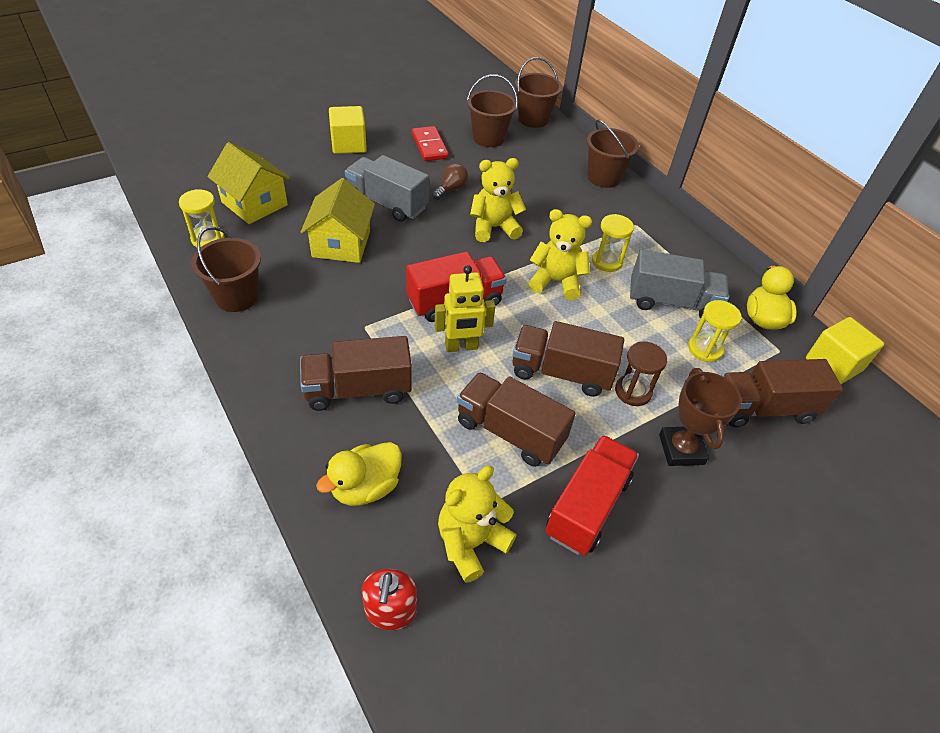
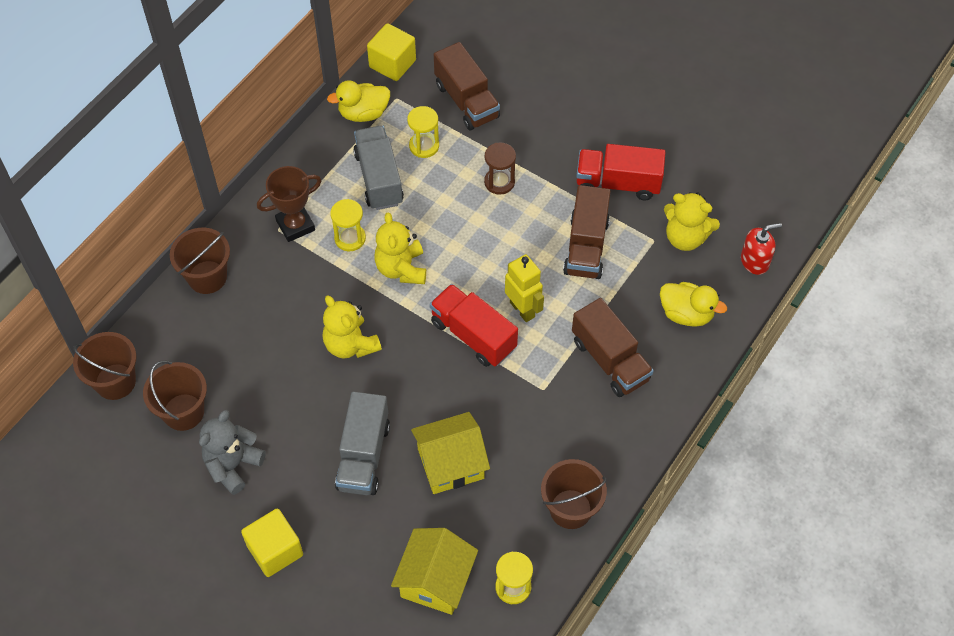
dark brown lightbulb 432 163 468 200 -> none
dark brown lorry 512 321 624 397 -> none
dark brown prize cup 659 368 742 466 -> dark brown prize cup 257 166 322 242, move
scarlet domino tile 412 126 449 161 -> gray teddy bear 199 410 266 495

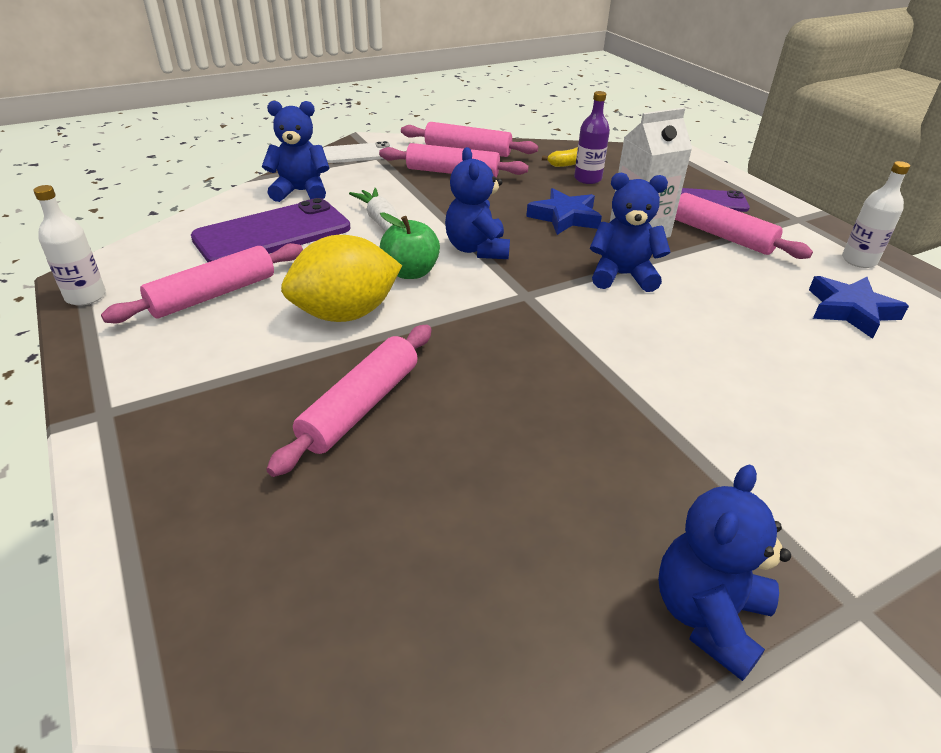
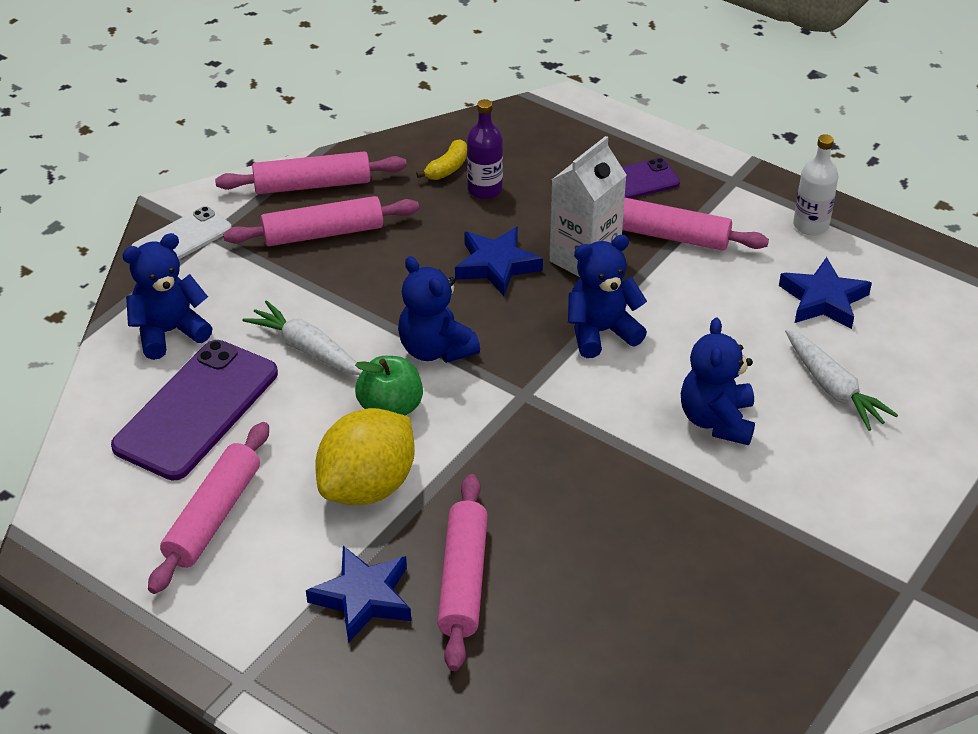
pure white drink bottle 34 185 106 306 -> none
none -> royal blue star shape 306 546 411 643
none -> pure white carrot 785 329 898 431
royal blue teddy bear 658 464 791 681 -> royal blue teddy bear 681 318 755 445, move

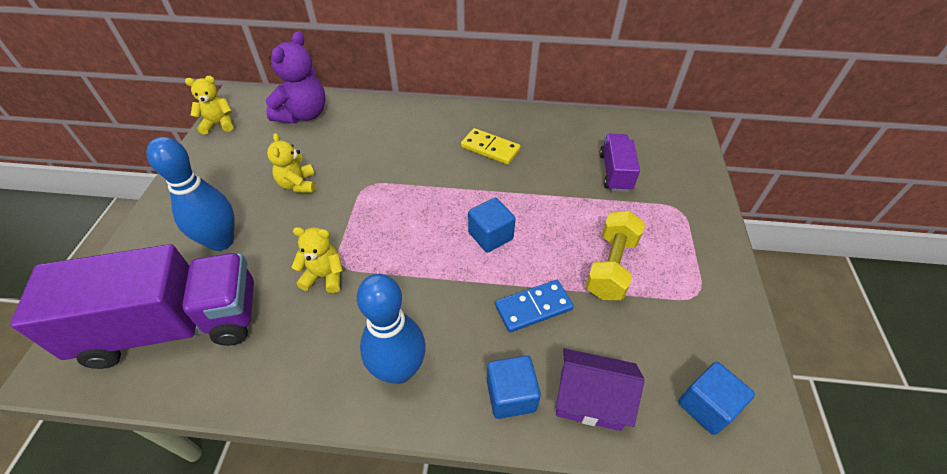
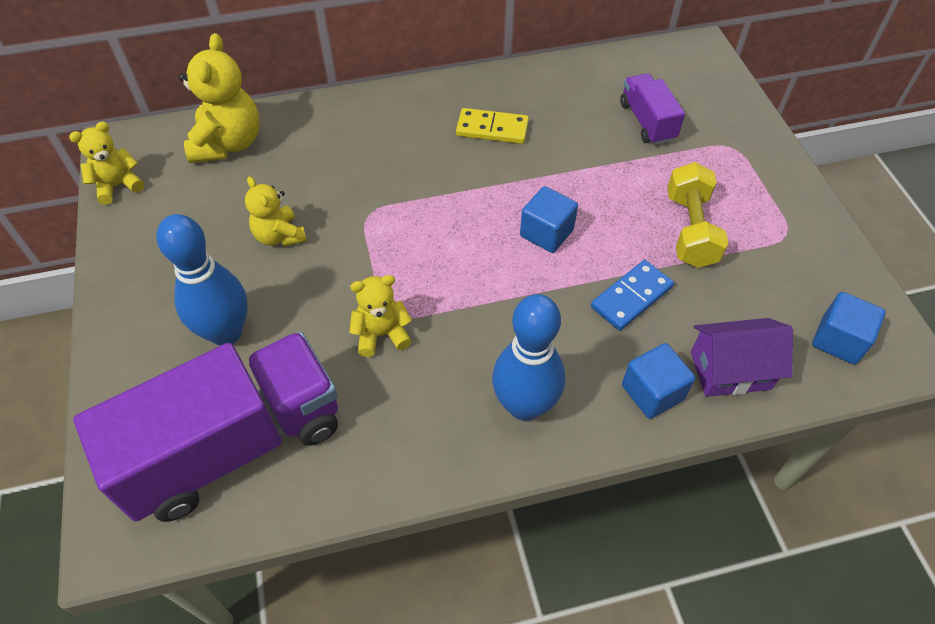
violet teddy bear 266 31 326 124 -> golden teddy bear 179 33 260 163

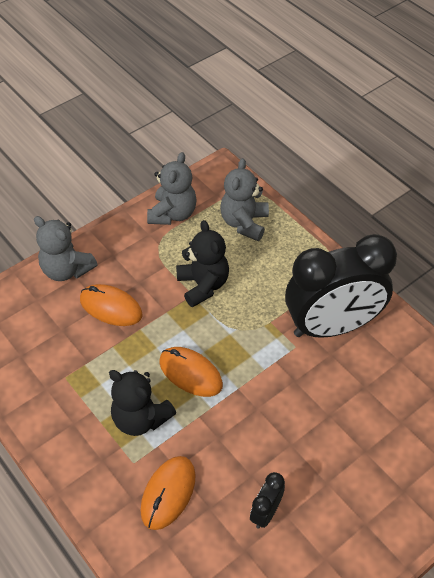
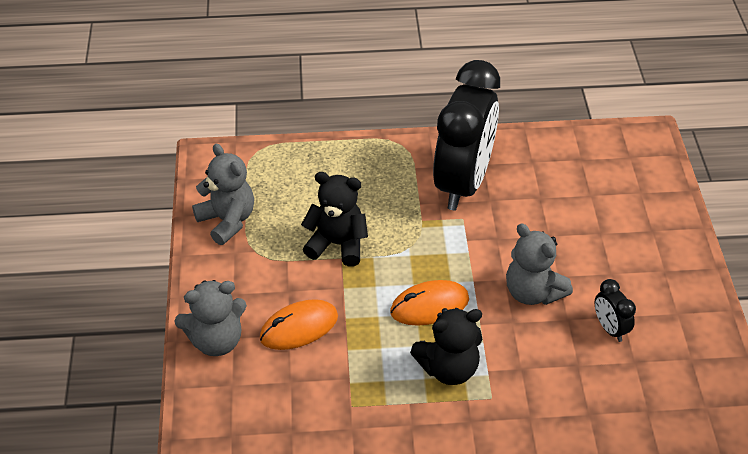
orange mouse 140 456 196 530 -> none
gray teddy bear 220 158 269 241 -> gray teddy bear 506 223 573 305, move

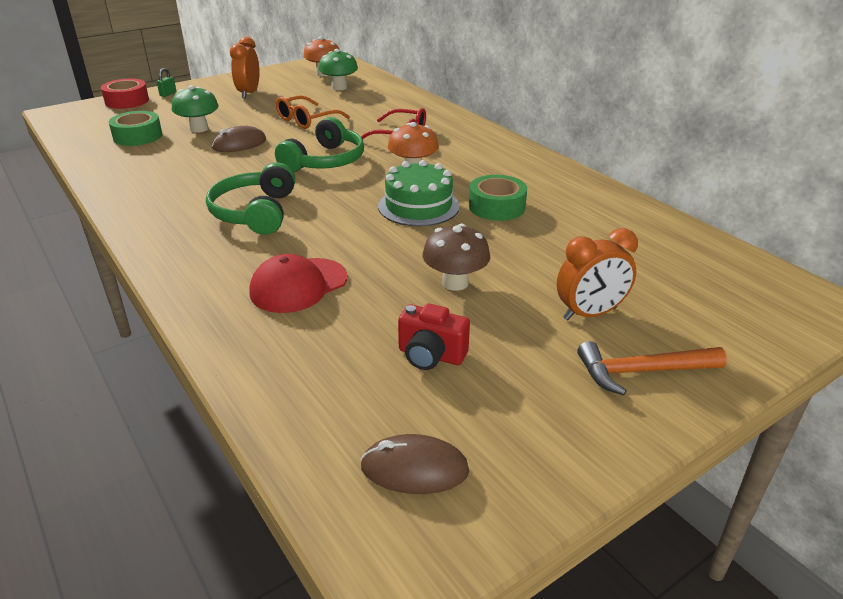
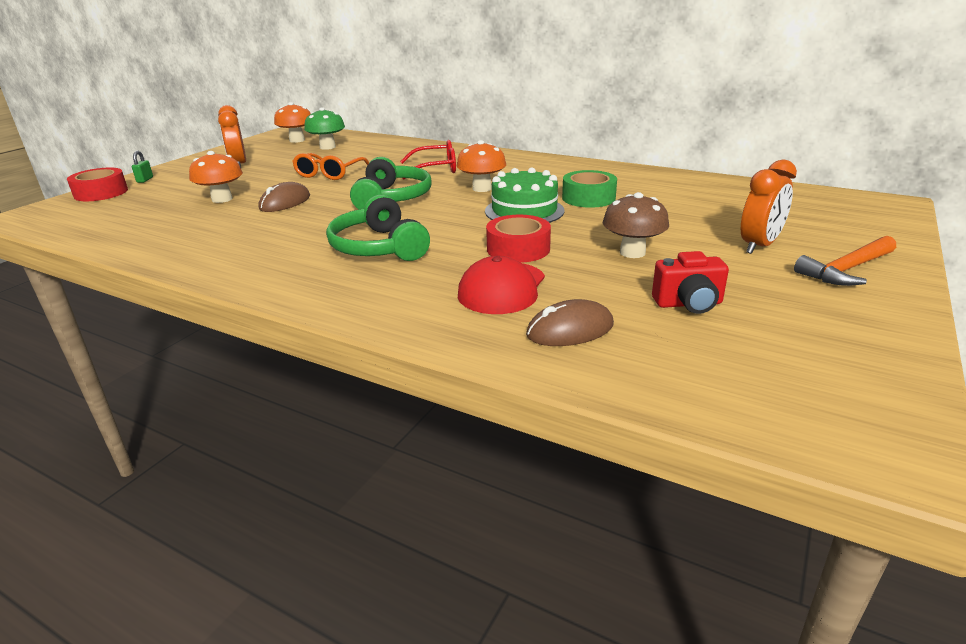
green tape 109 111 162 146 -> none
none -> scarlet tape 486 215 551 263
dark brown mouse 360 434 469 494 -> dark brown mouse 526 299 614 346, move
green fungus 172 85 219 133 -> orange fungus 189 151 243 203

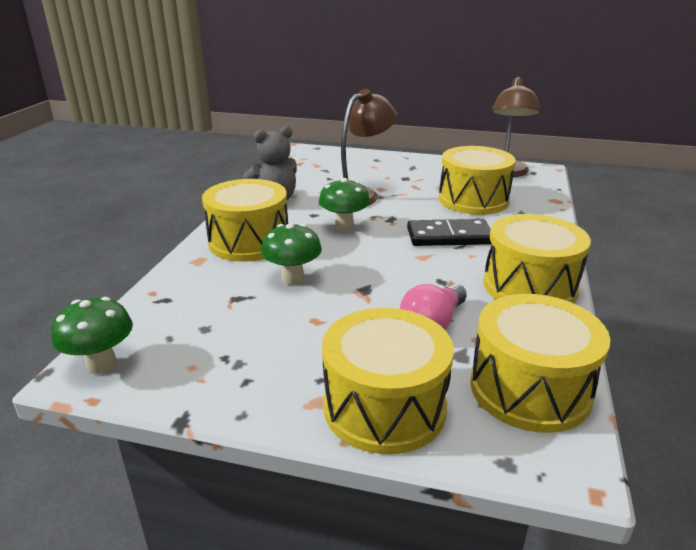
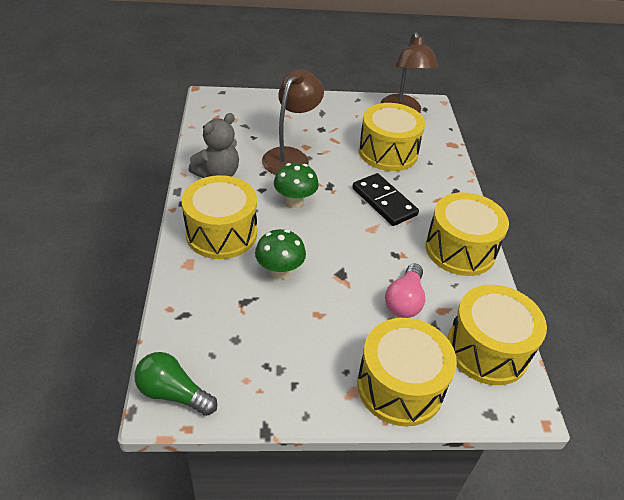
green fungus 51 297 133 374 -> green lightbulb 134 352 217 416
black domino tile 407 219 492 246 -> black domino tile 352 173 419 226, 75 degrees clockwise

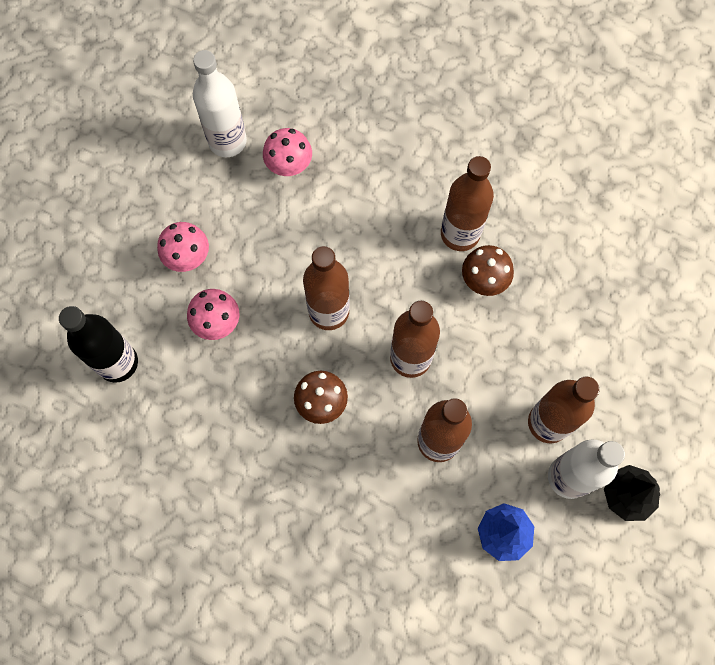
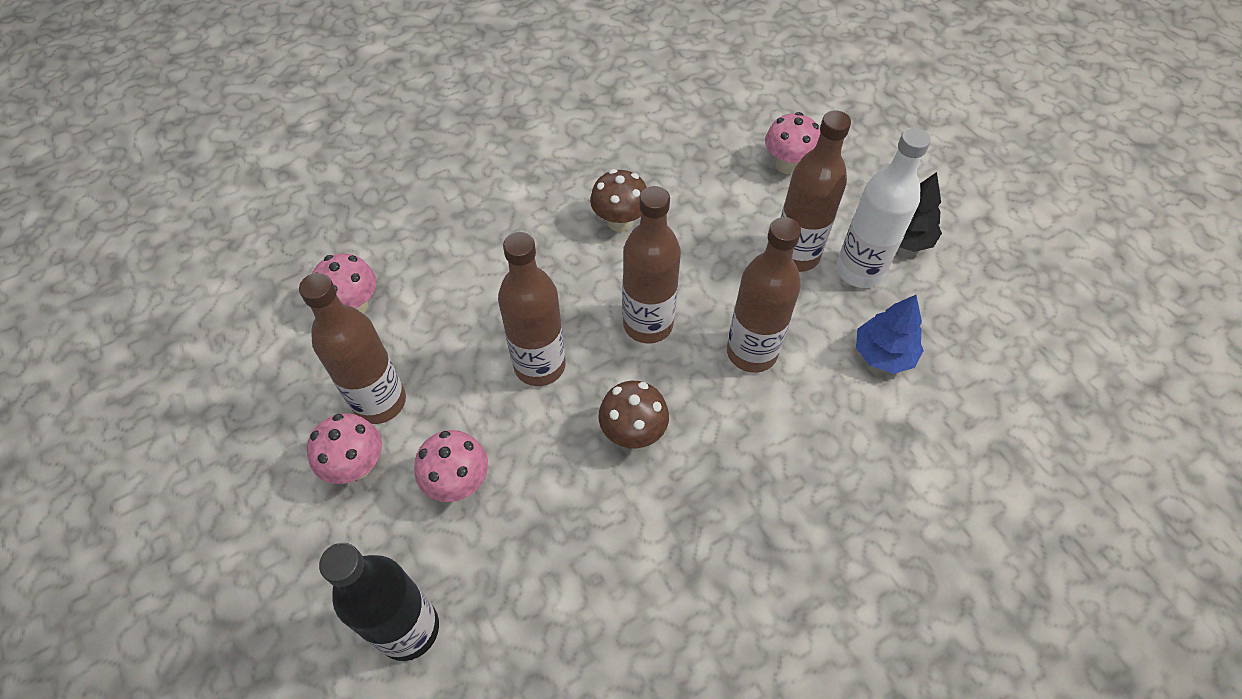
pure white drink bottle 193 50 247 157 -> none
none -> rosy fungus 765 112 821 174
dark brown drink bottle 441 156 494 251 -> dark brown drink bottle 299 273 406 424, move

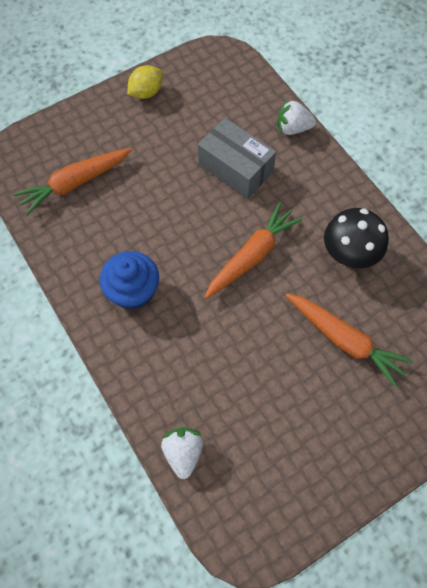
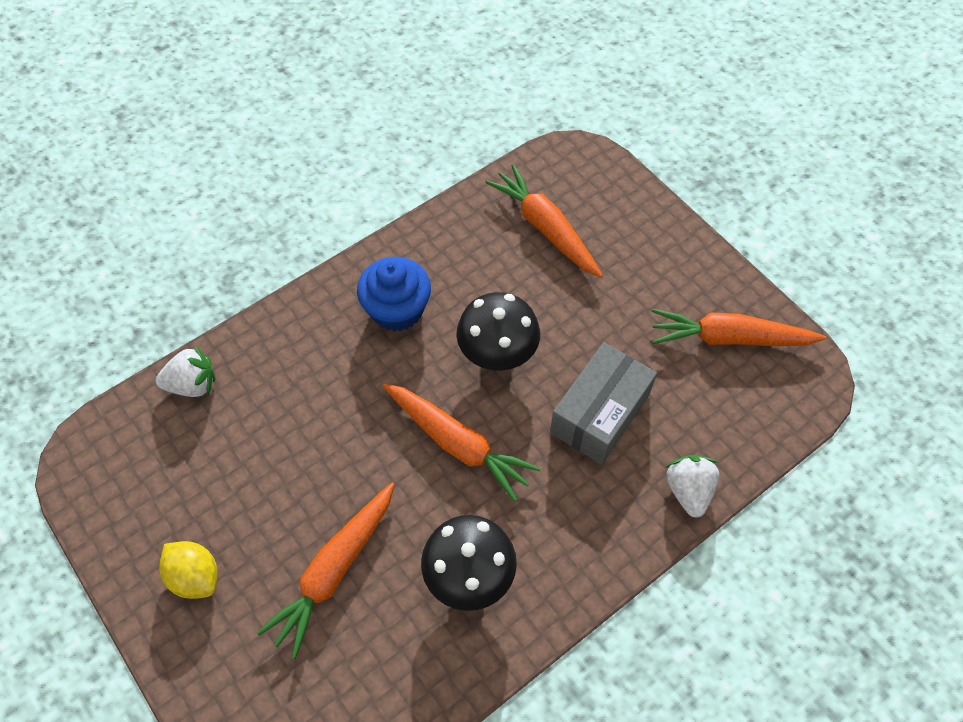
none -> black fungus 457 292 540 371
none -> orange carrot 652 309 826 346
golden lemon 127 65 162 99 -> golden lemon 159 541 217 599, move

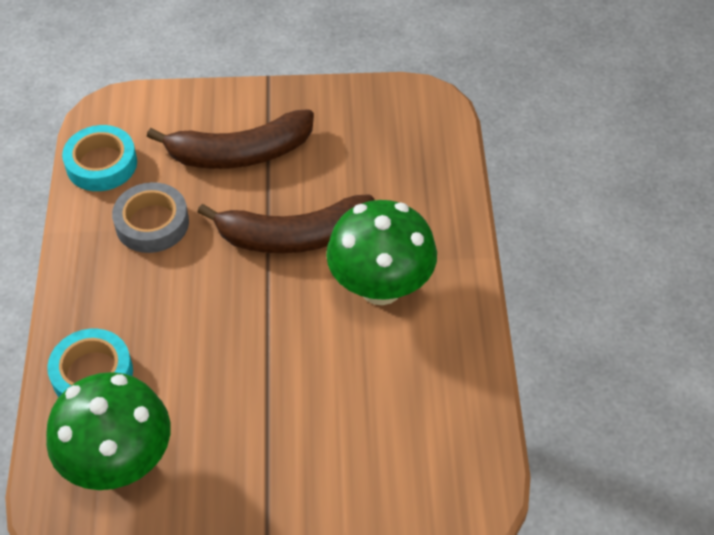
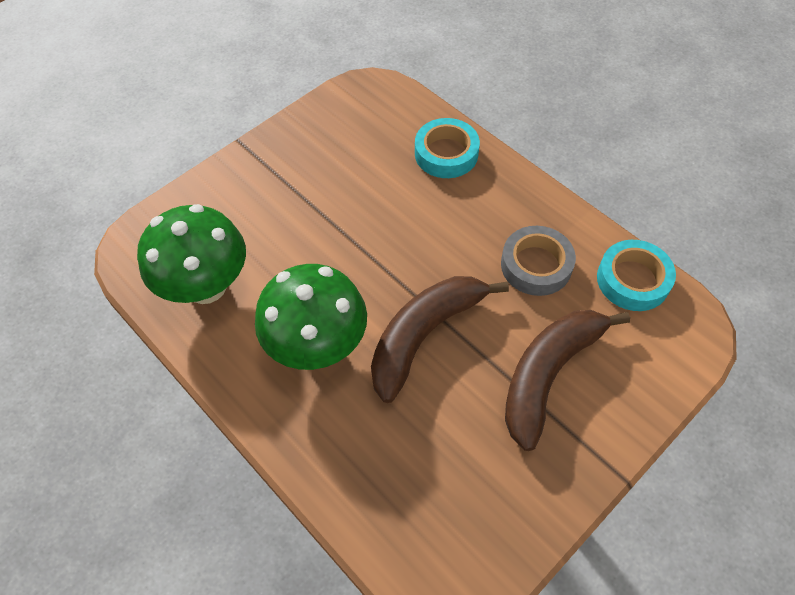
green fungus 46 372 170 490 -> green fungus 137 204 246 304, move

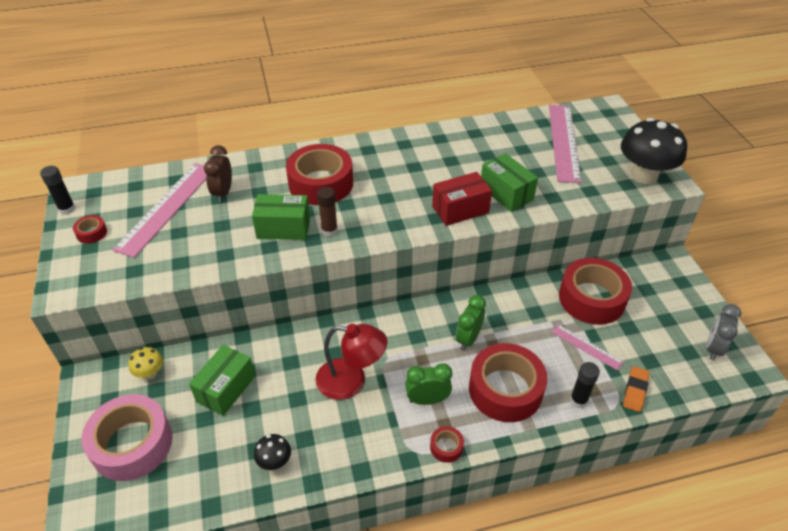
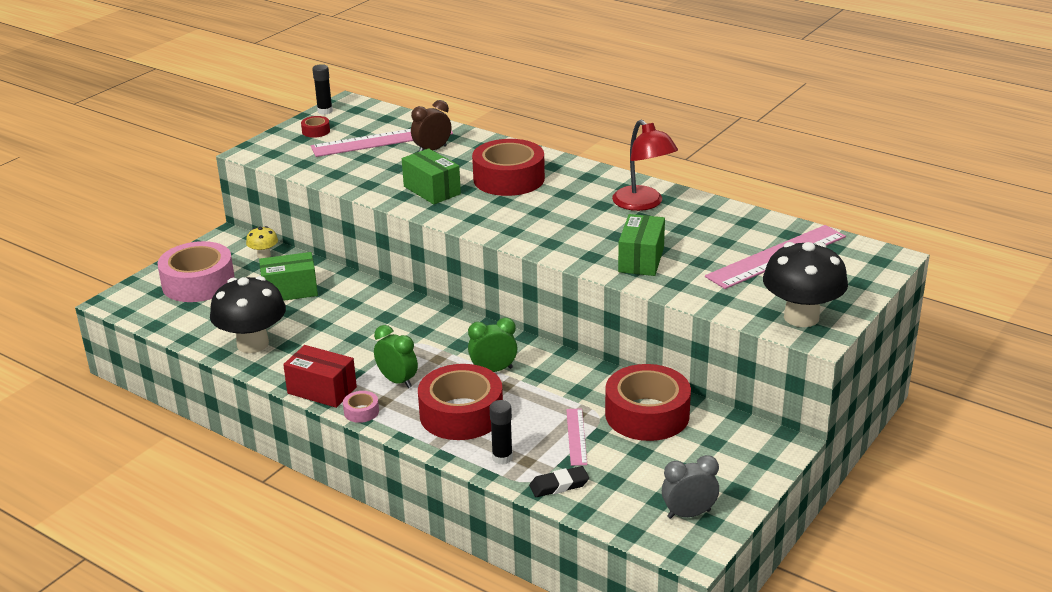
dark brown stick of glue 317 187 338 237 -> none
scarlet desk lamp 315 324 387 400 -> scarlet desk lamp 612 120 678 211, move
scarlet box 432 172 492 226 -> scarlet box 283 345 357 408, move
scarlet tape 430 426 464 463 -> rosy tape 343 391 379 423
orange pencil eraser 623 366 650 412 -> black pencil eraser 529 466 589 497
black fungus 254 434 291 470 -> black fungus 210 276 286 353, x2.12

